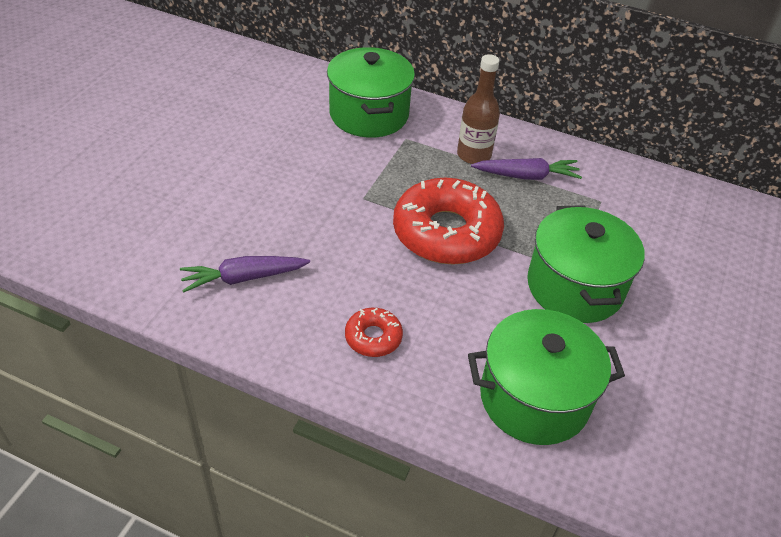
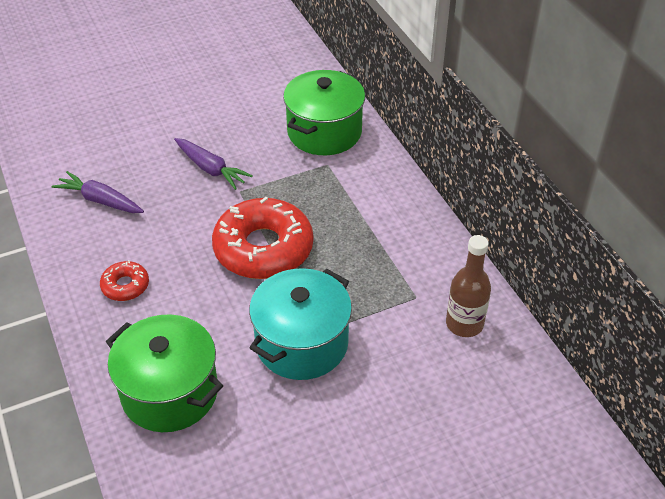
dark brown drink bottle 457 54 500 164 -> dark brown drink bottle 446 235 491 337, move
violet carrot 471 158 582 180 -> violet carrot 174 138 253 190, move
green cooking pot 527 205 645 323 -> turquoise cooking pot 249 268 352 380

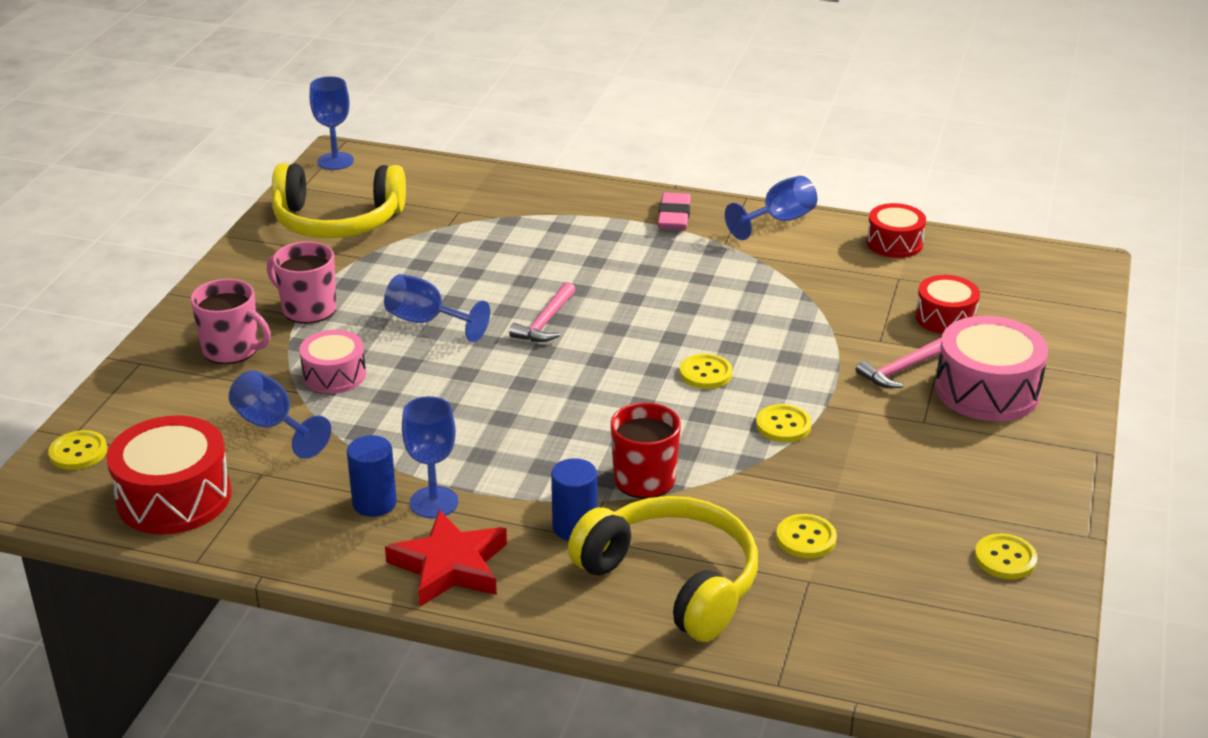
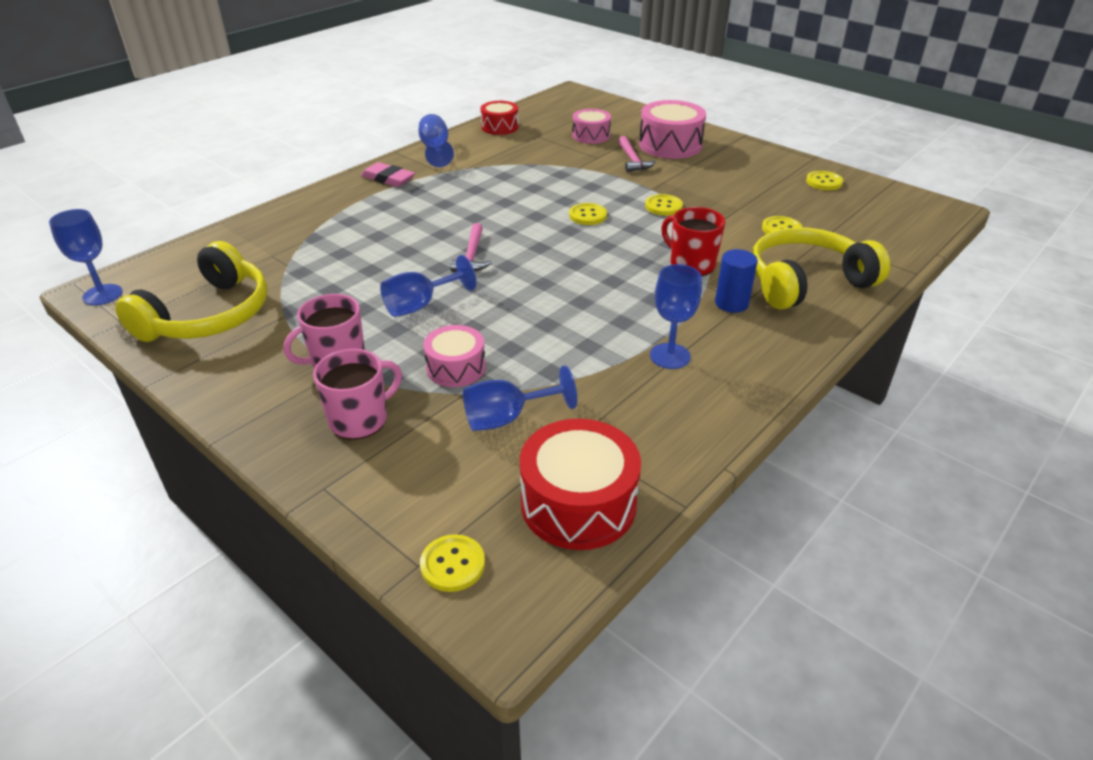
royal blue cylinder shape 347 435 397 517 -> none
scarlet star shape 385 510 507 607 -> none
scarlet drum 915 275 980 334 -> rosy drum 572 109 611 144
rosy carpenter's hammer 509 282 576 342 -> rosy carpenter's hammer 450 223 492 272, 45 degrees clockwise

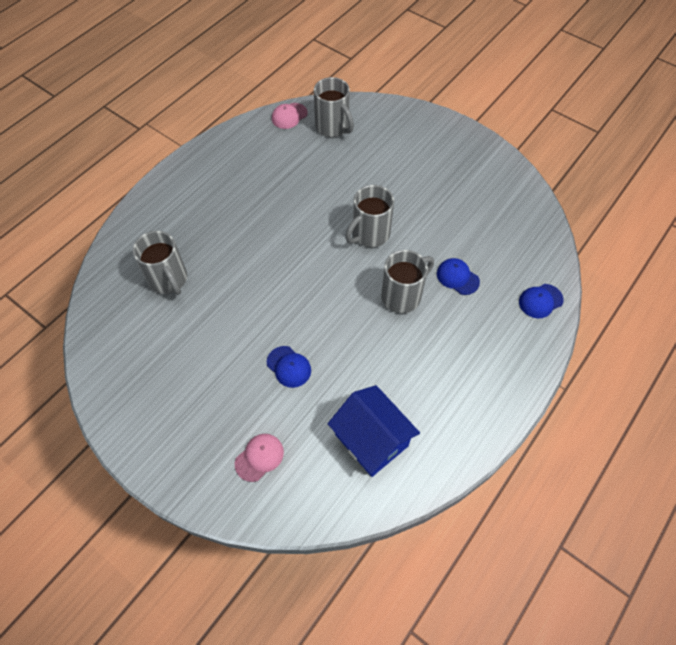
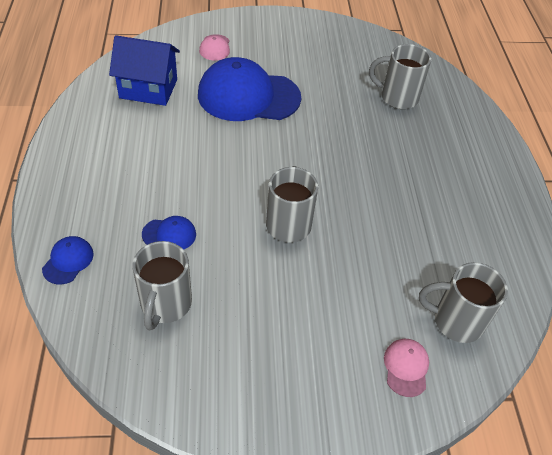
rosy cap 272 103 308 129 -> rosy cap 384 339 429 397, move
gray tea mug 381 250 434 313 -> gray tea mug 132 241 192 330, move
royal blue cap 267 346 311 388 -> royal blue cap 198 57 301 121, x2.35

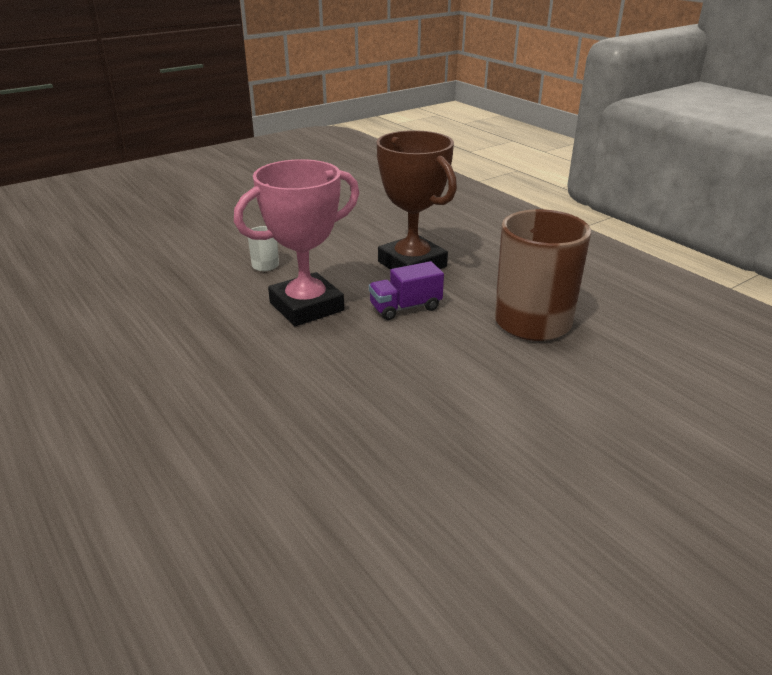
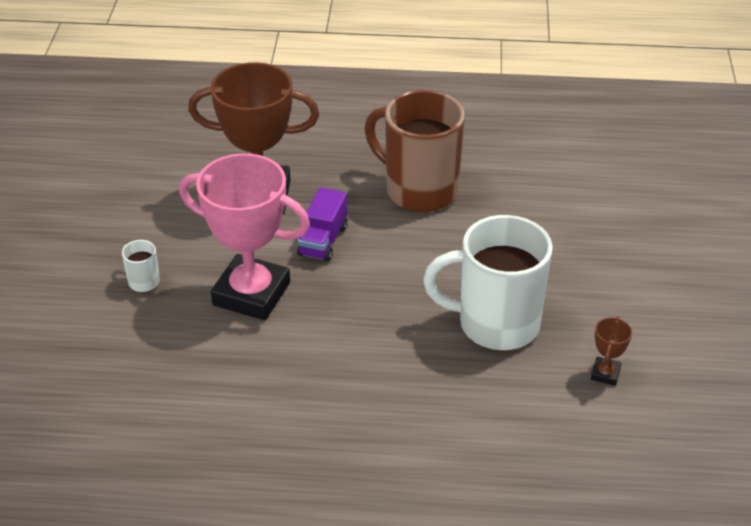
none -> pure white tea mug 423 215 553 350
none -> dark brown prize cup 591 316 632 386
rosy prize cup 234 159 359 326 -> rosy prize cup 179 153 310 320, 75 degrees counterclockwise

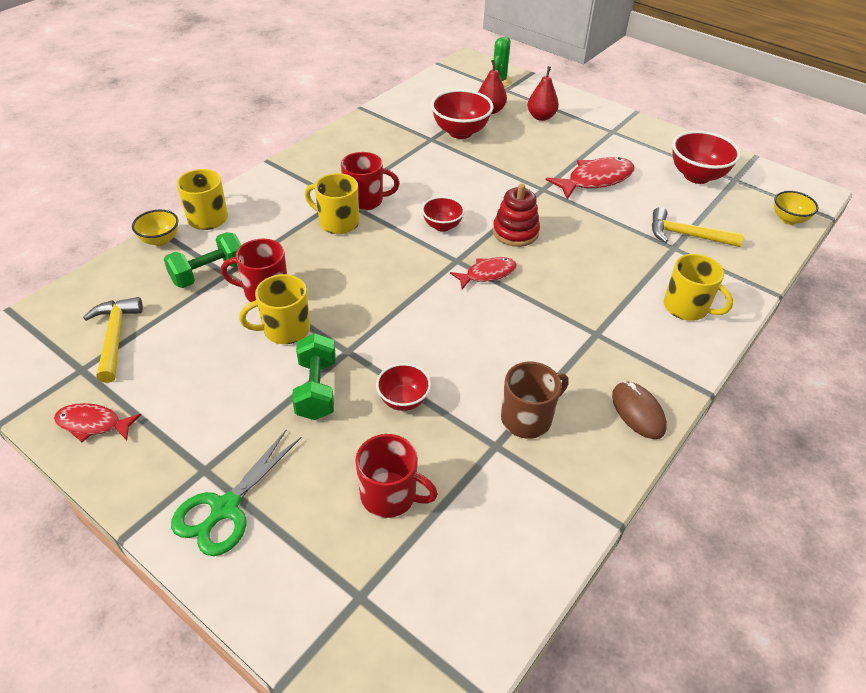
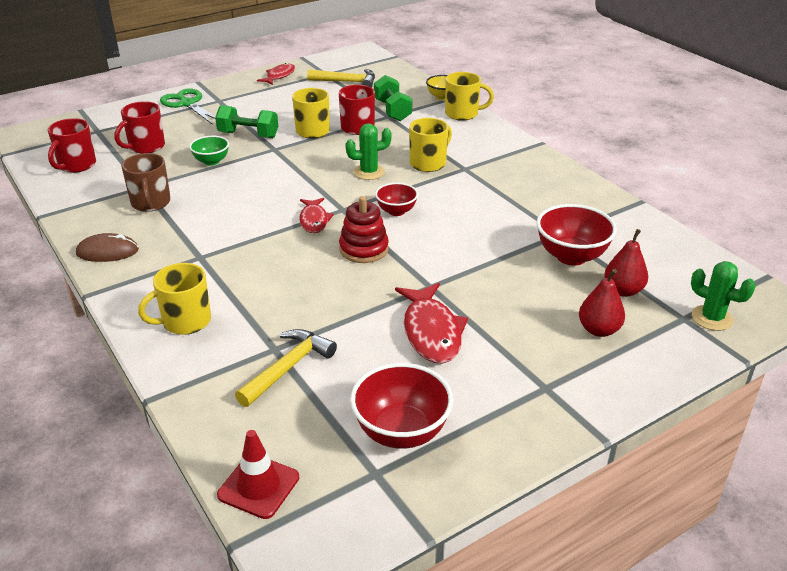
none -> green cactus 345 123 392 180
scarlet tea mug 341 152 399 211 -> scarlet tea mug 48 118 96 173, move
golden deep dish 774 191 819 225 -> scarlet traffic cone 217 430 299 519
scarlet deep dish 376 363 431 411 -> green deep dish 189 136 229 166

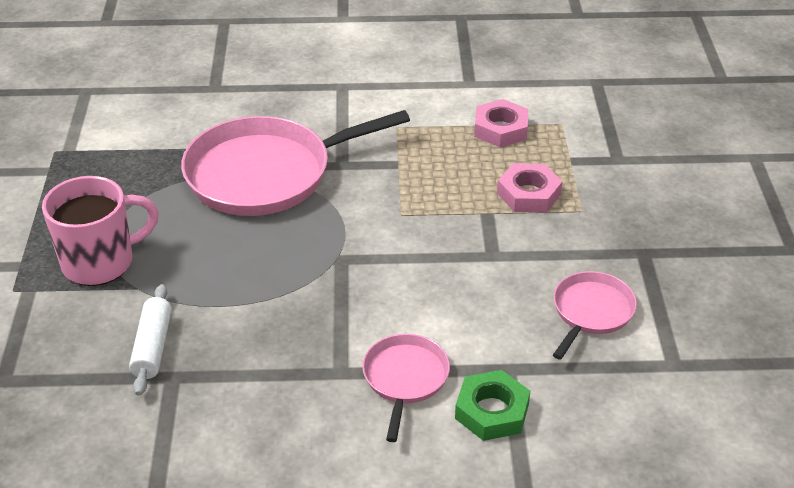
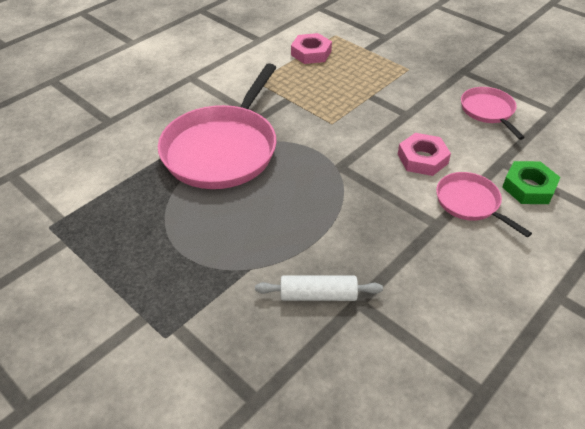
rosy tea mug 42 176 159 286 -> none
rosy hex nut 497 163 562 213 -> rosy hex nut 398 133 451 176, move
pure white rolling pin 129 284 172 395 -> pure white rolling pin 255 275 383 301, 45 degrees counterclockwise

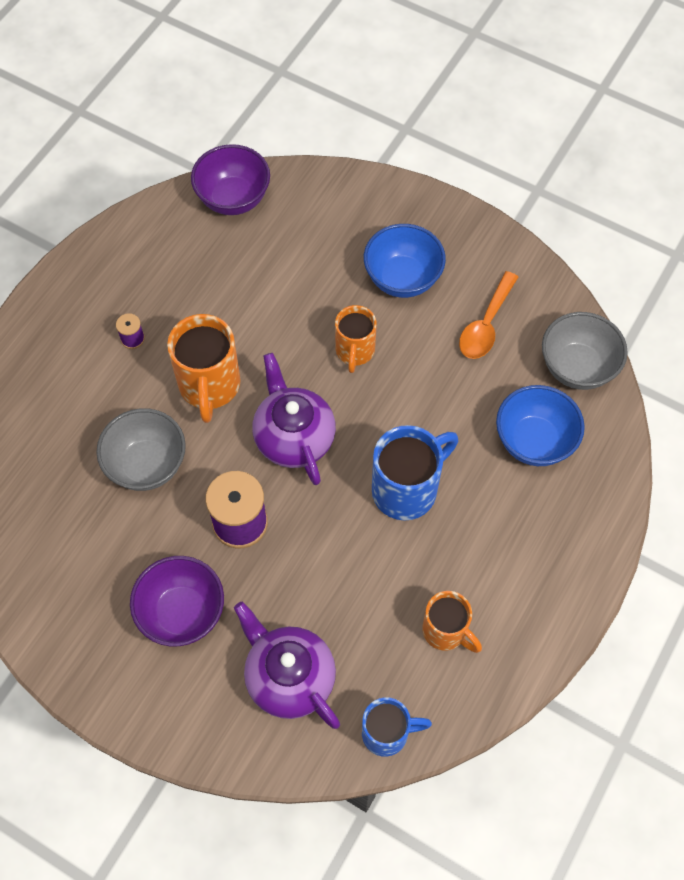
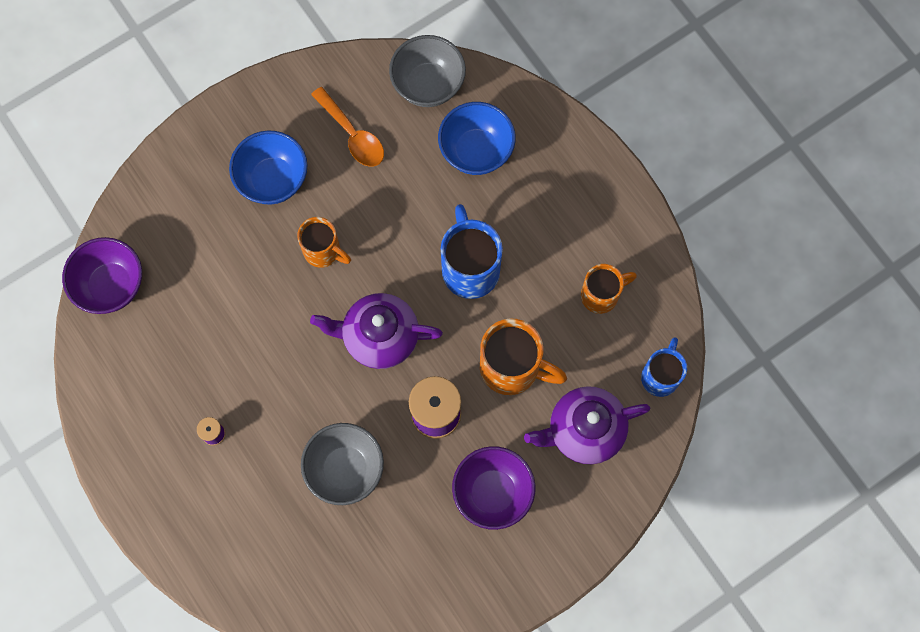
orange tea mug 167 314 241 423 -> orange tea mug 480 319 567 395, move

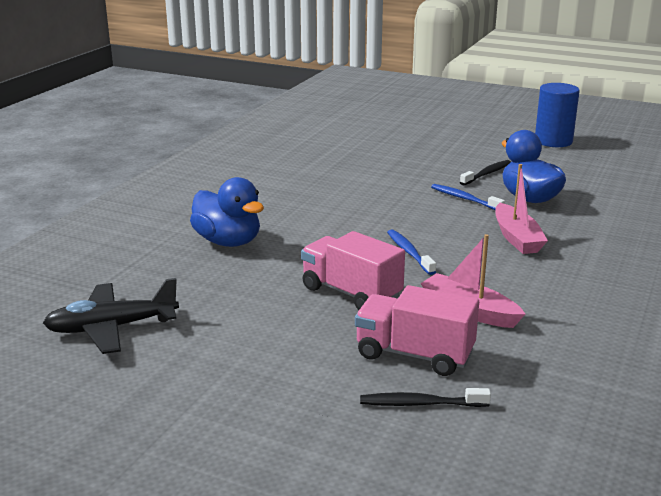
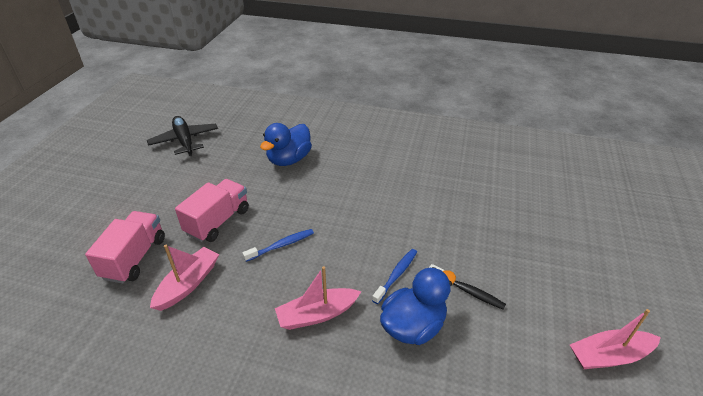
black toothbrush 360 388 491 407 -> none
royal blue cylinder shape 535 83 580 147 -> rosy sailboat 570 309 661 369

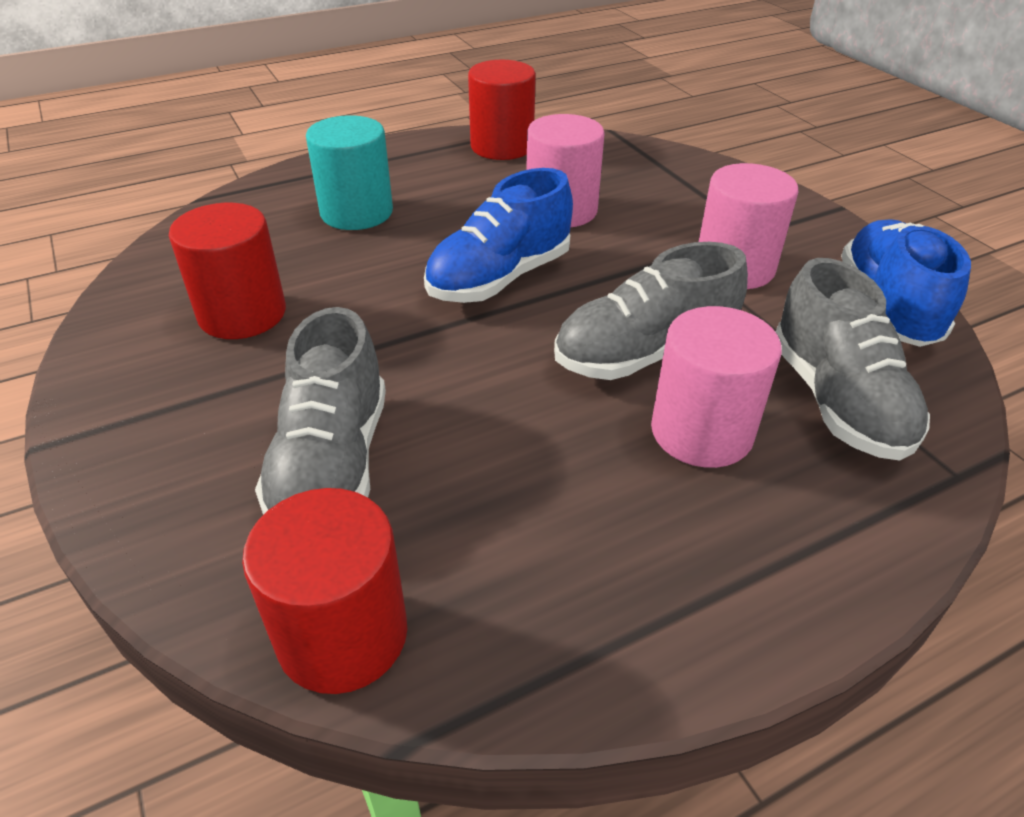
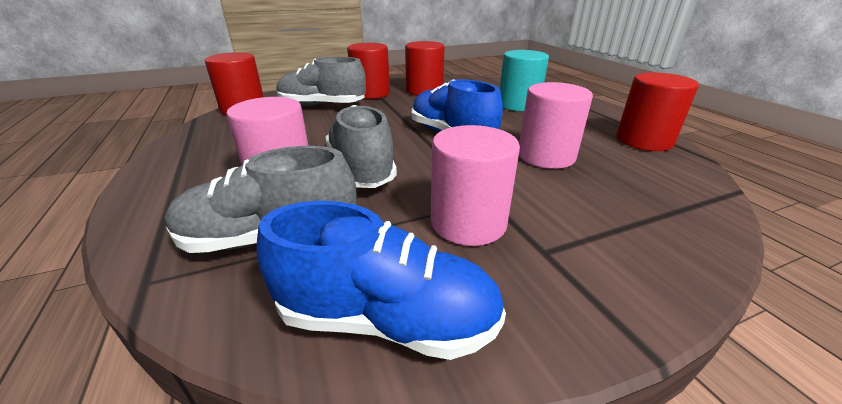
none -> scarlet cylinder shape 347 43 390 99

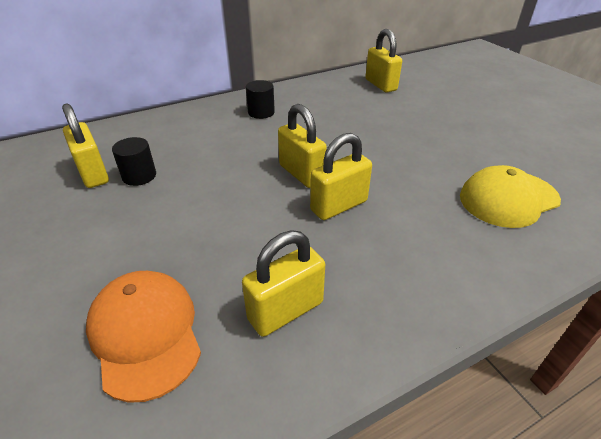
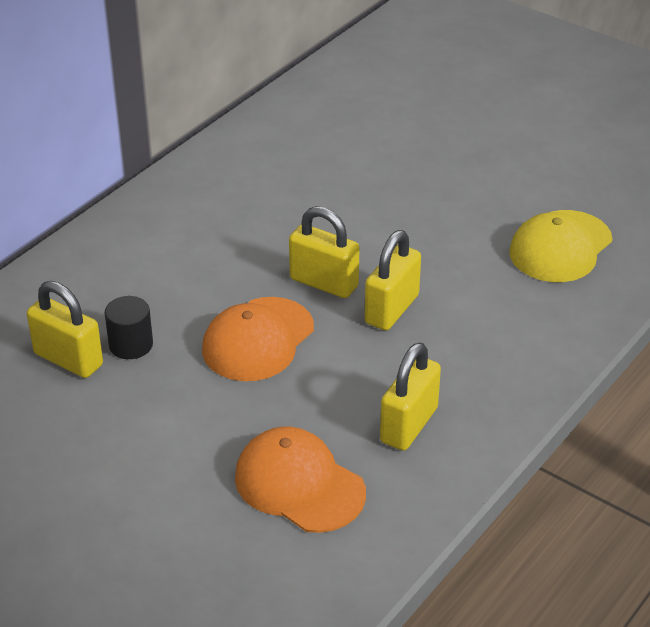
black cylinder shape 246 80 275 119 -> none
golden padlock 365 29 402 92 -> none
none -> orange cap 202 297 314 381

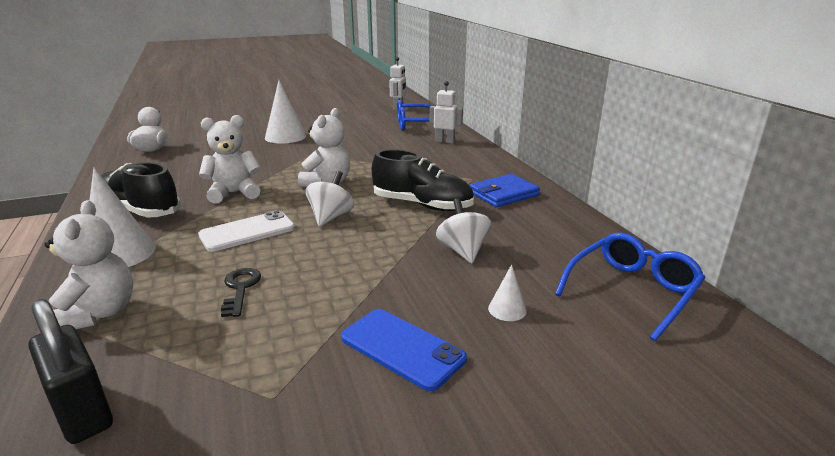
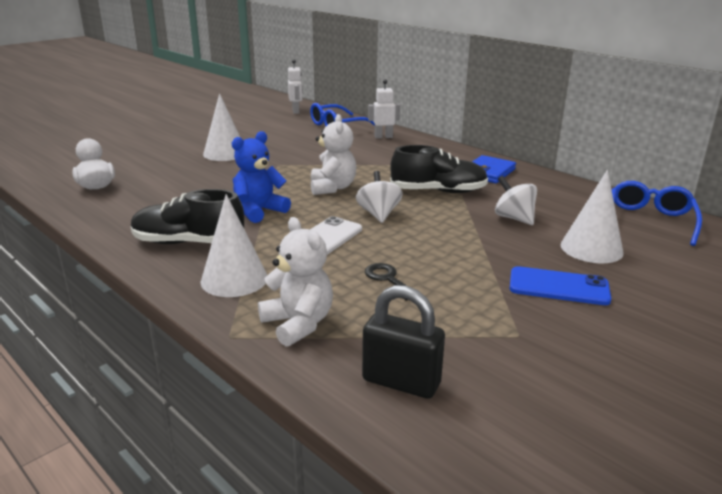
pure white teddy bear 199 115 261 204 -> royal blue teddy bear 232 131 291 223
pure white cone shape 488 264 527 321 -> pure white cone shape 560 170 624 263, x2.06

